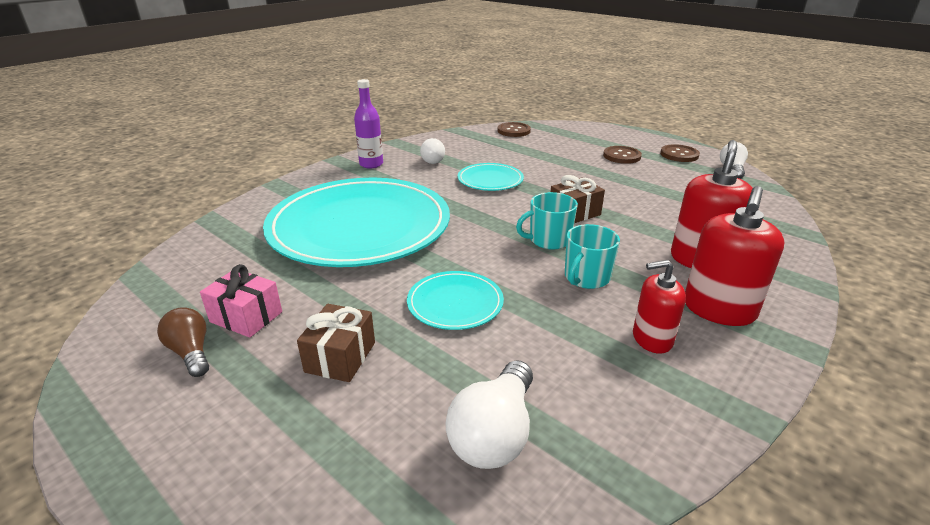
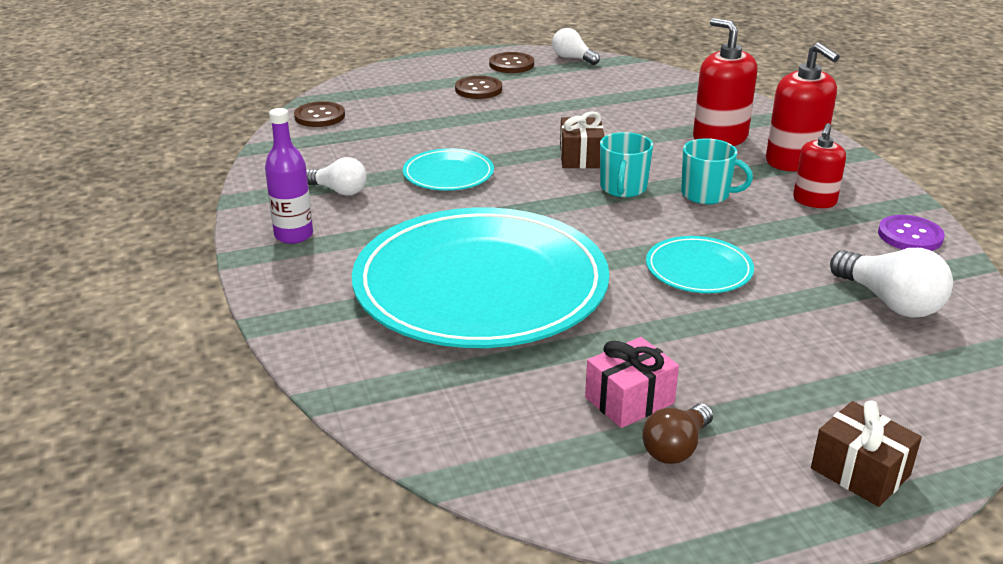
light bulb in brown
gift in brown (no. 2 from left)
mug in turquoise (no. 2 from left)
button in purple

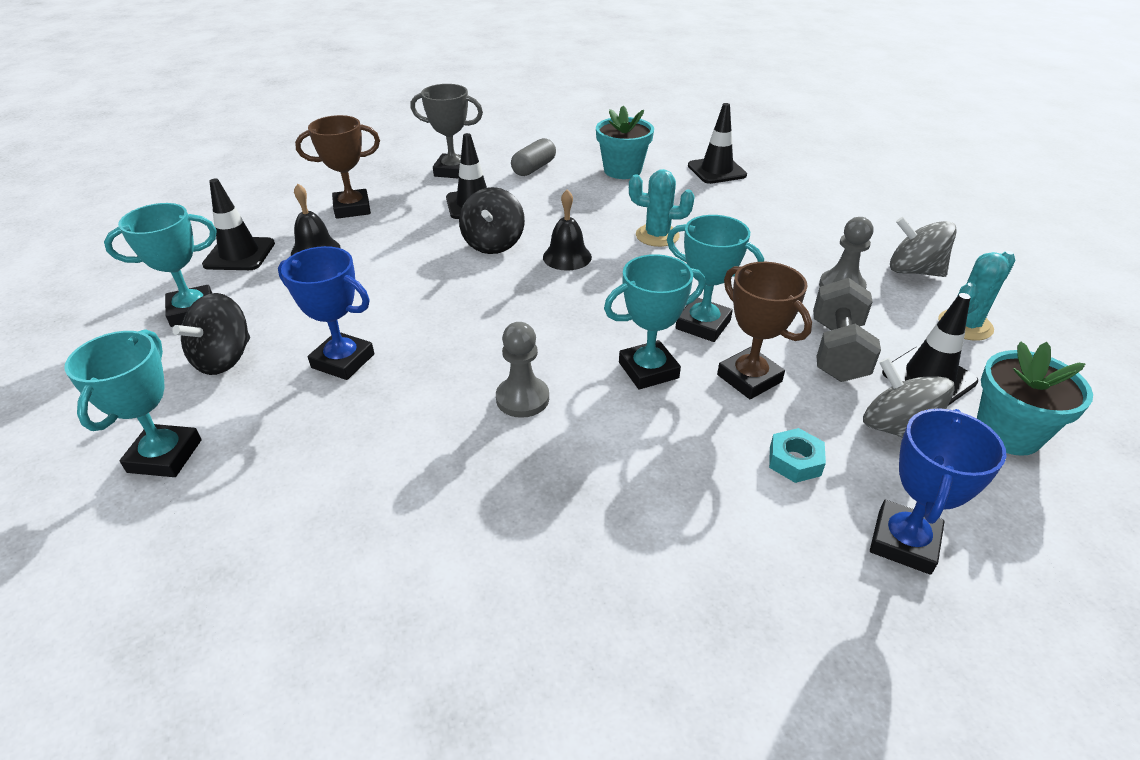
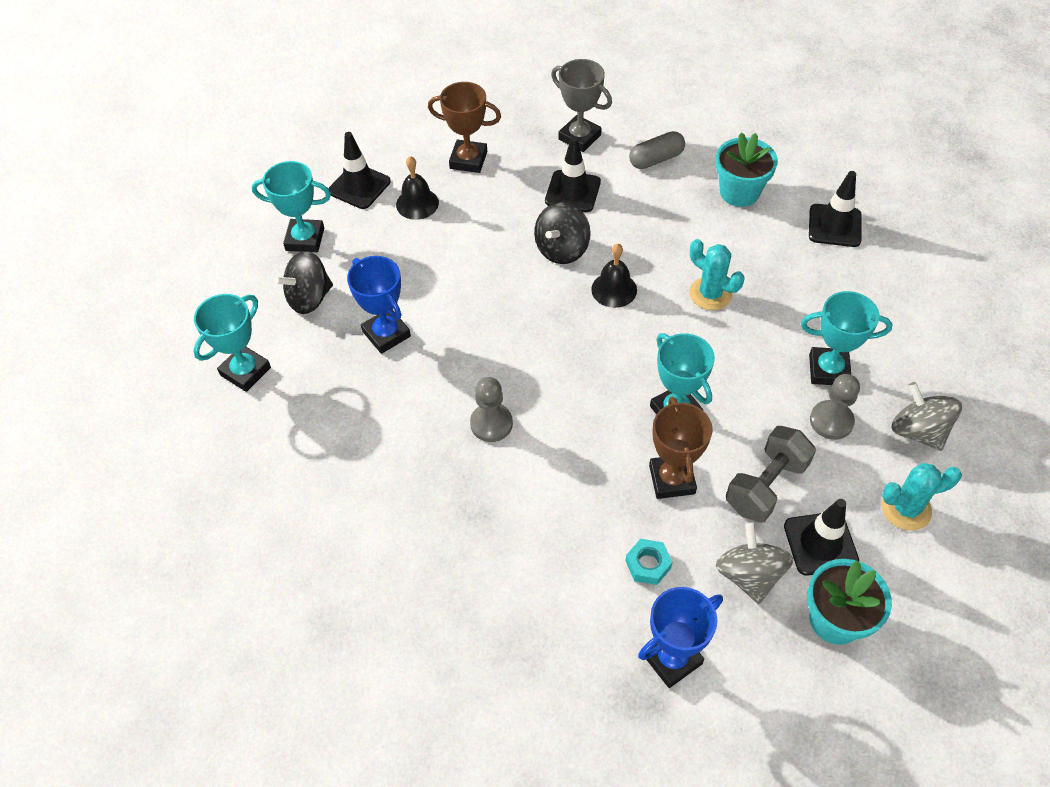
trophy in turquoise (no. 4 from left)

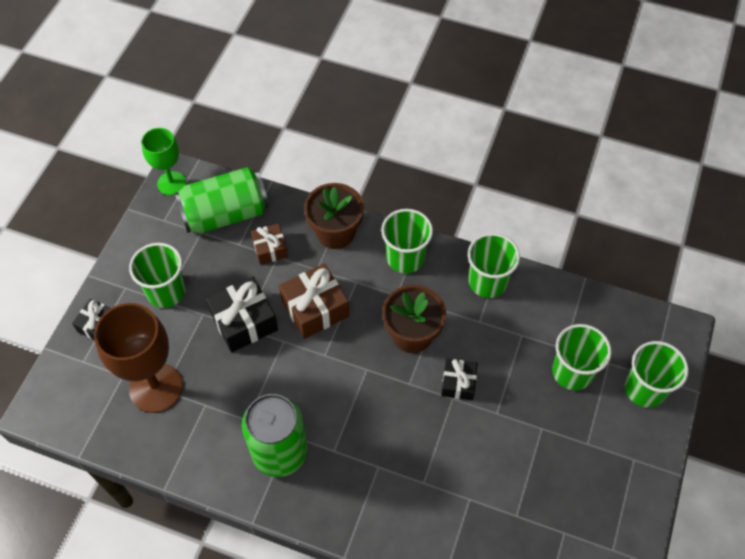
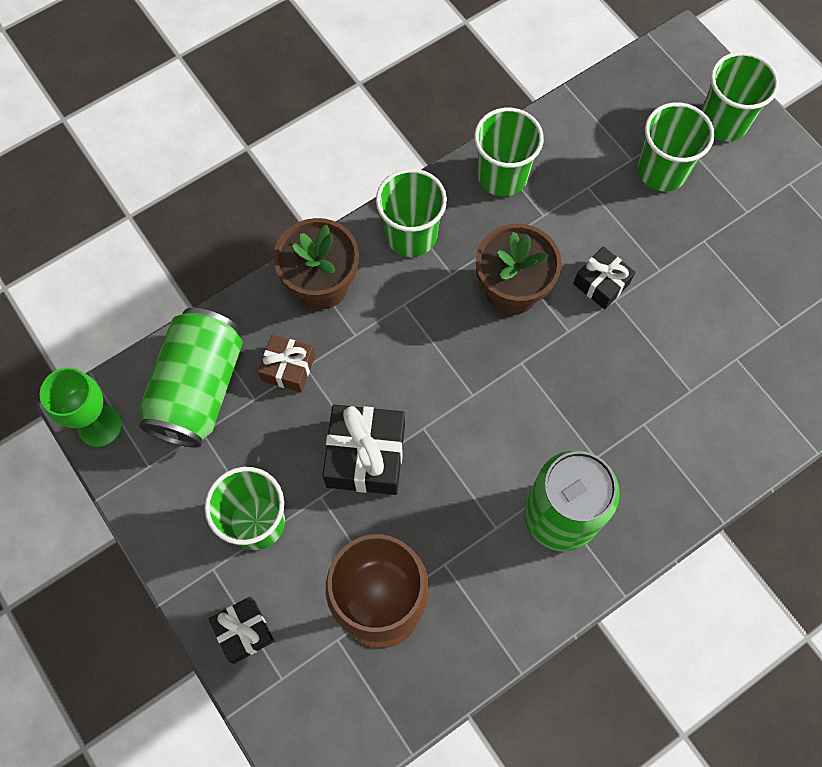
gift in brown (no. 2 from left in the first image)

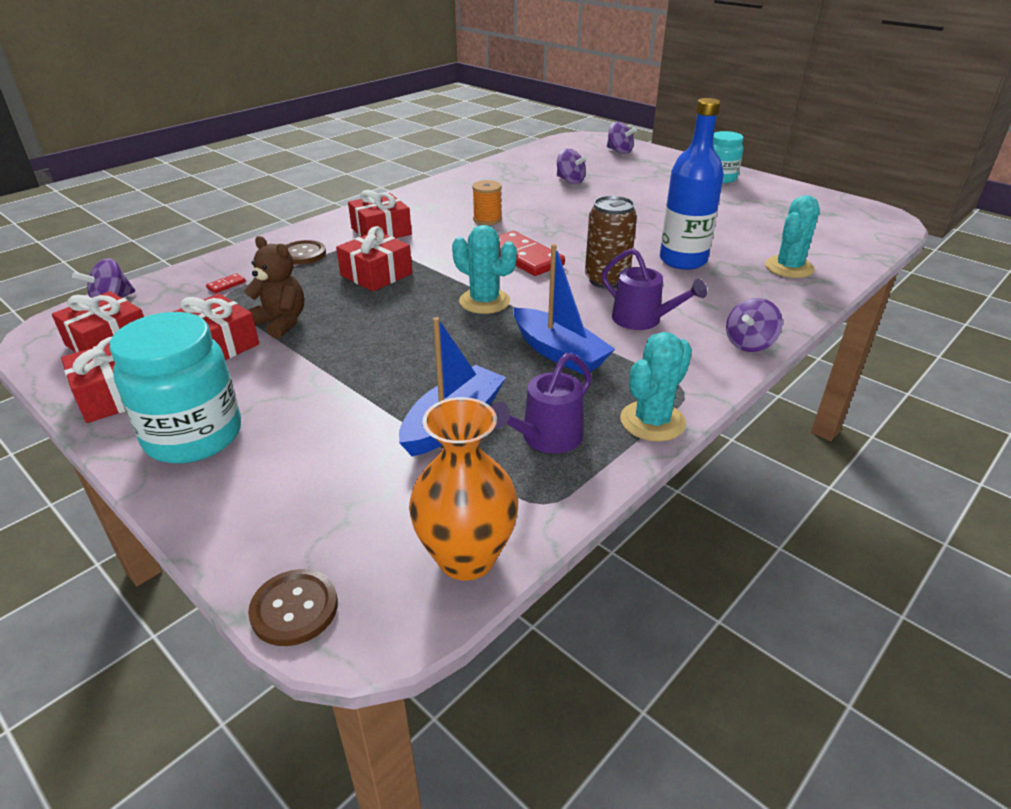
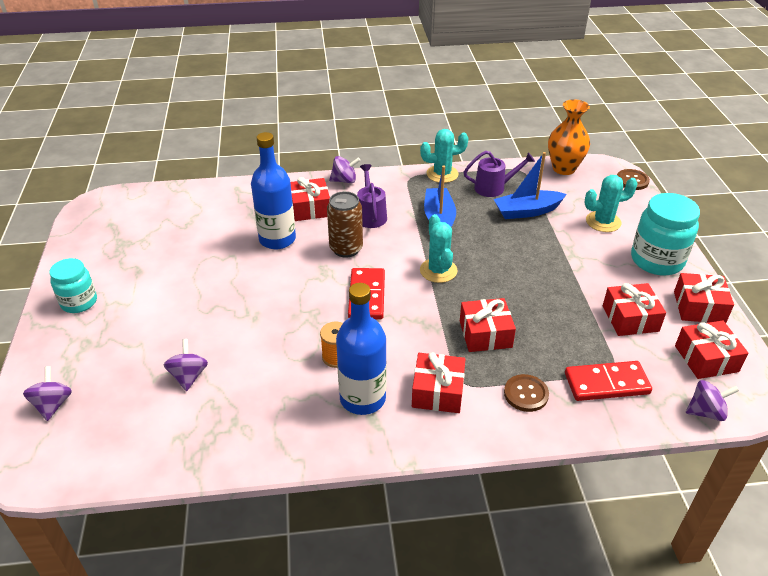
domino in red (no. 2 from left)
teddy bear in brown
cactus in turquoise (no. 3 from left)
gift in red (no. 1 from left)
bottle in blue (no. 2 from left)

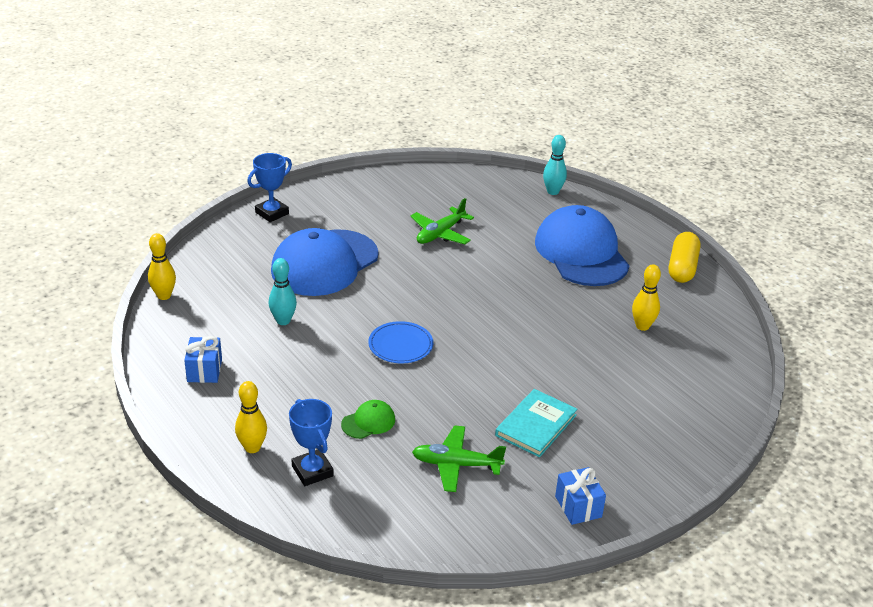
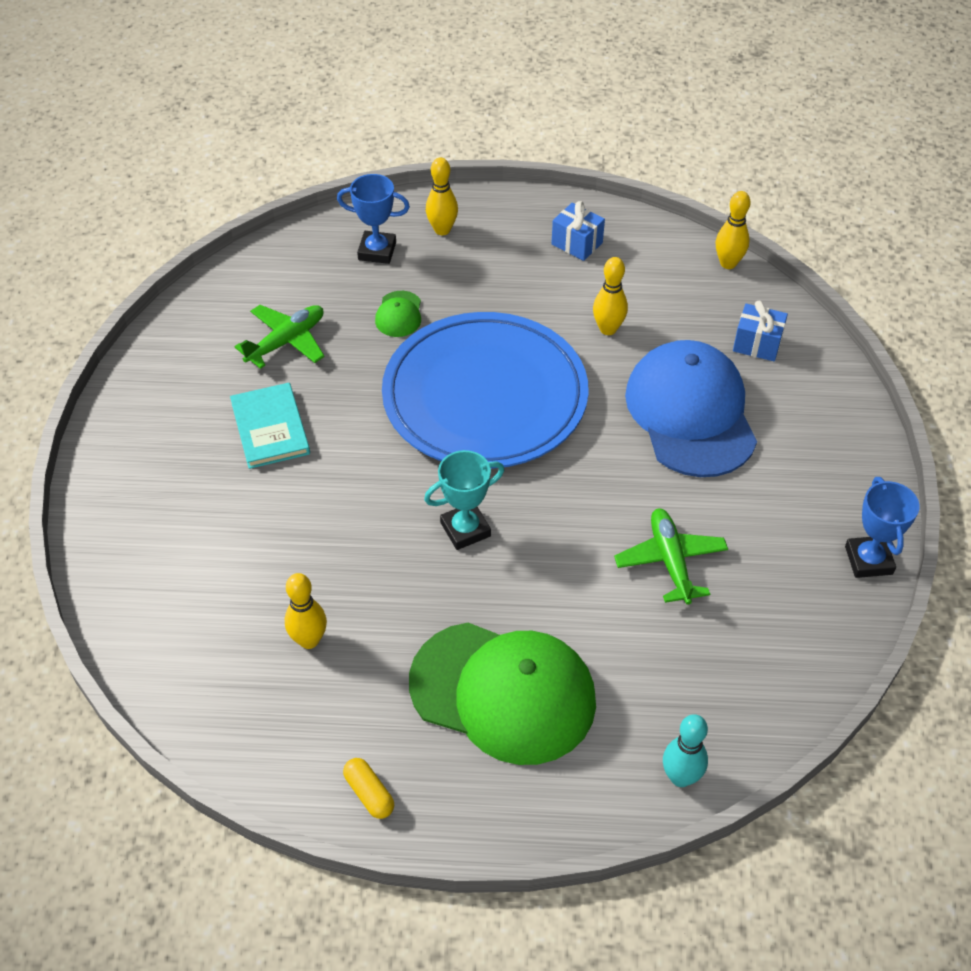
trophy in blue (no. 2 from left)
bowling pin in yellow (no. 3 from left)
plate in blue
cap in green (no. 2 from left)
gift in blue (no. 2 from left)
capsule in yellow
trophy in turquoise

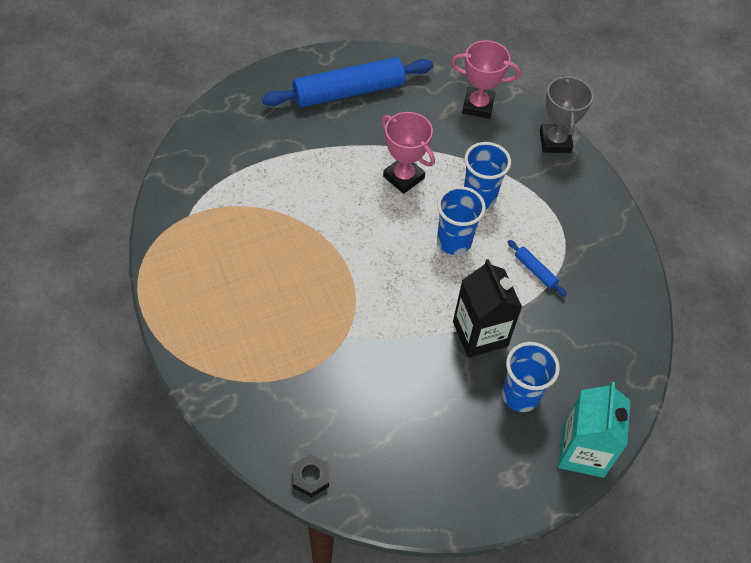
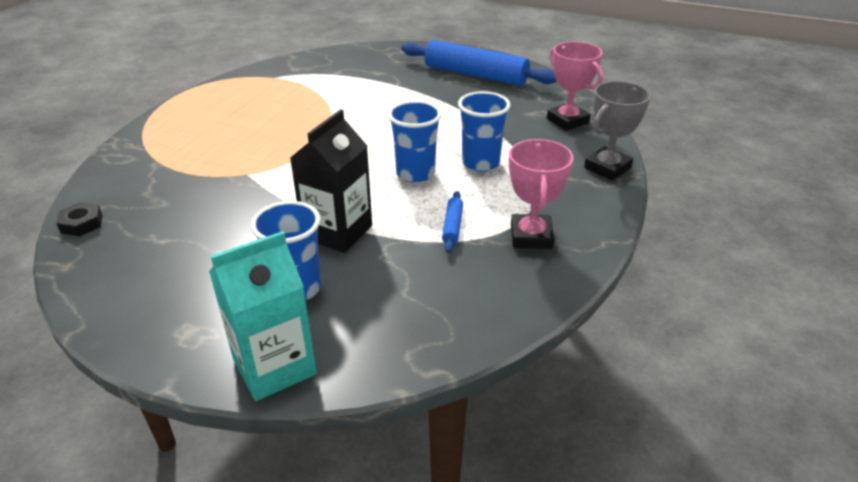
trophy in pink (no. 1 from left)

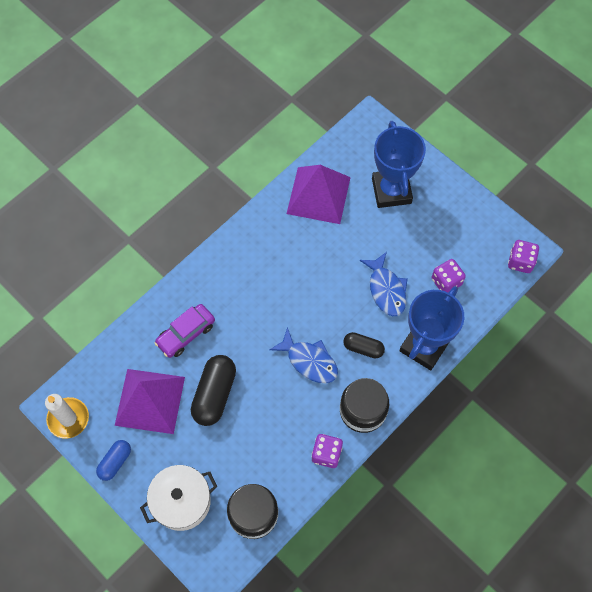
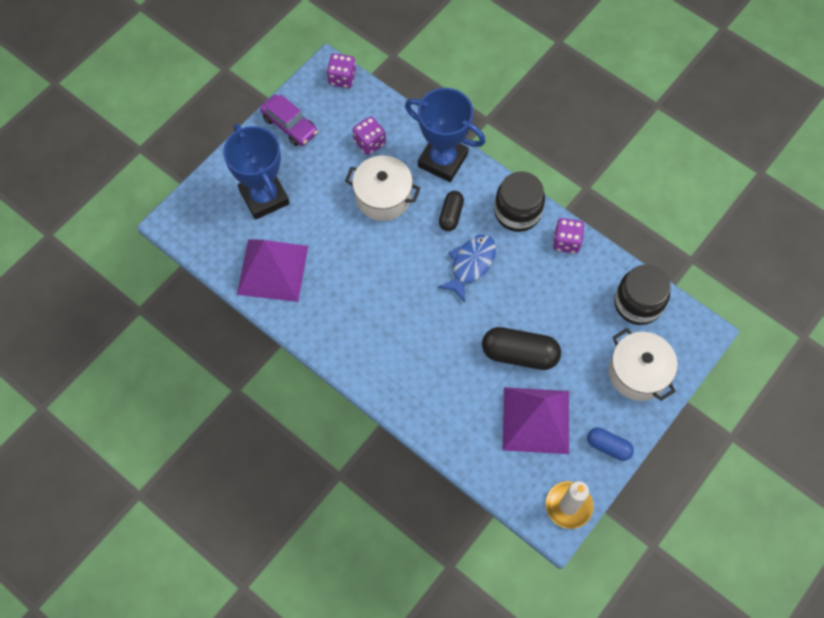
car in purple
pot in white (no. 1 from left)
trophy in blue (no. 1 from left)

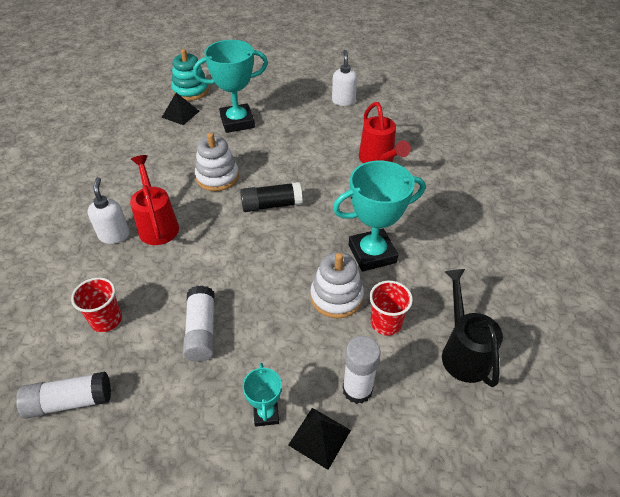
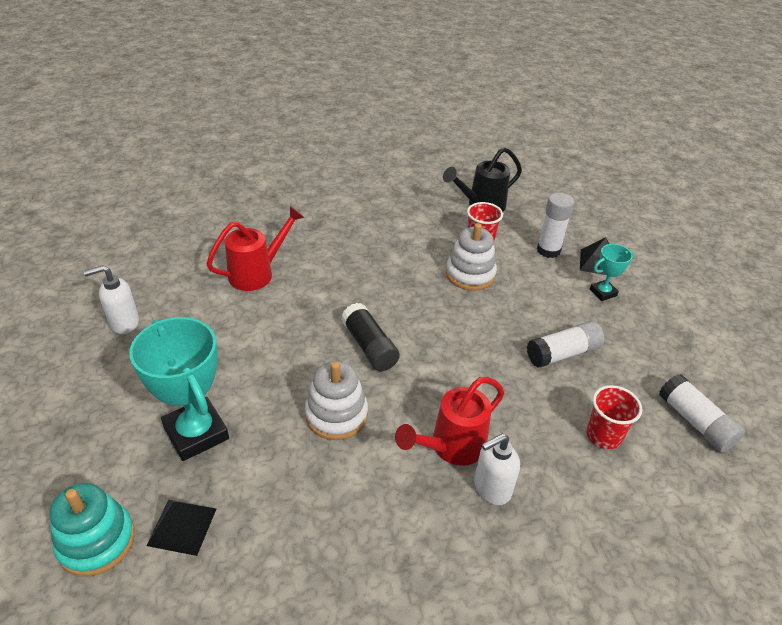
trophy in turquoise (no. 3 from left in the first image)

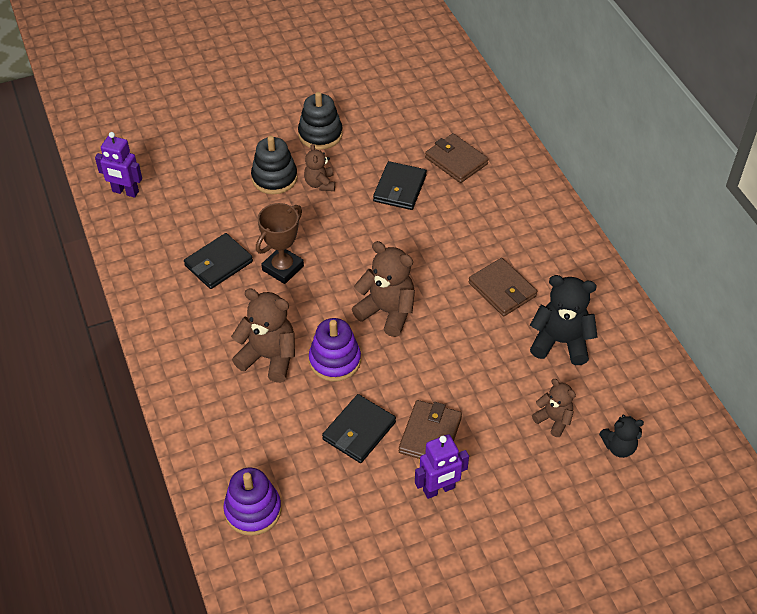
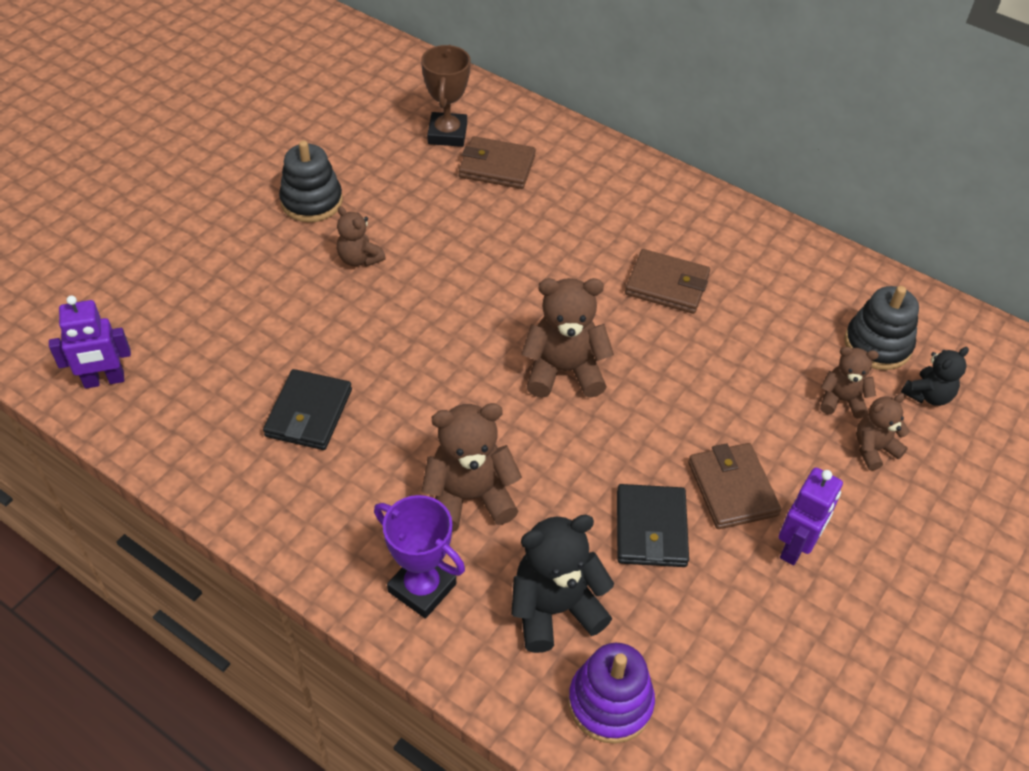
stacking toy in black (no. 2 from left)
trophy in brown
stacking toy in purple (no. 2 from left in the first image)
wallet in black (no. 3 from left in the first image)
teddy bear in black (no. 1 from left)
trophy in purple
teddy bear in brown (no. 5 from left)

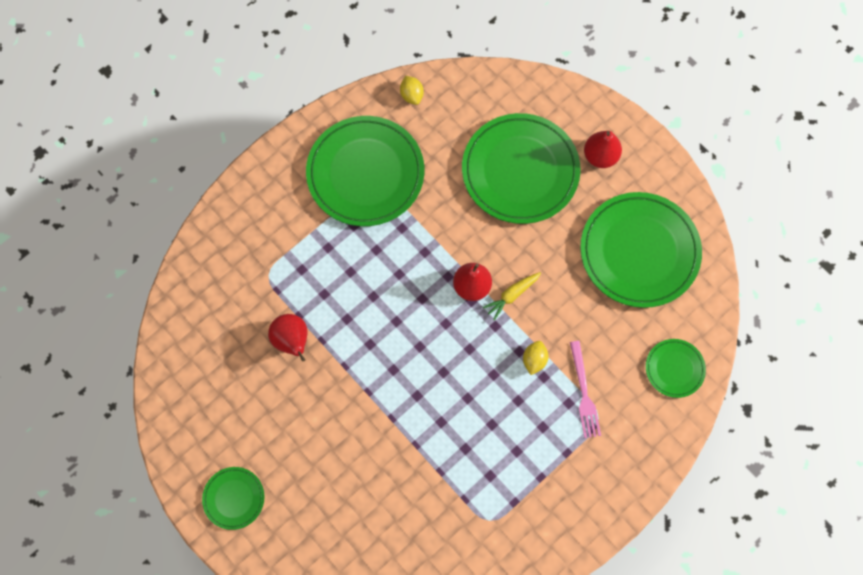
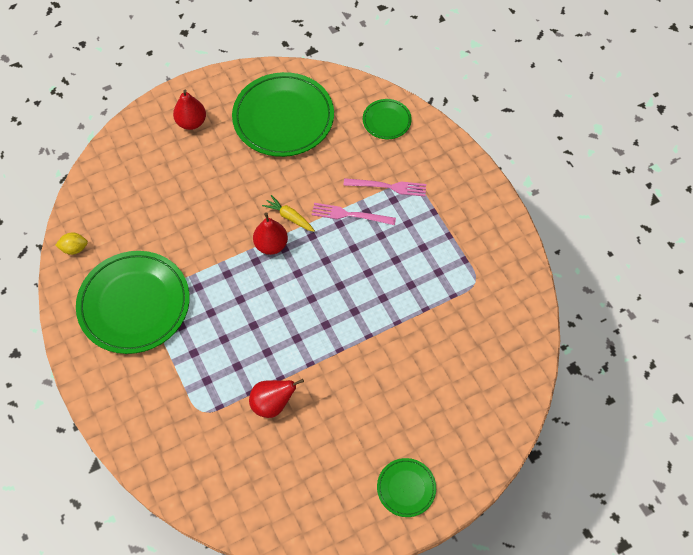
plate in green (no. 3 from left in the first image)
carrot in yellow
fork in pink (no. 1 from left)

